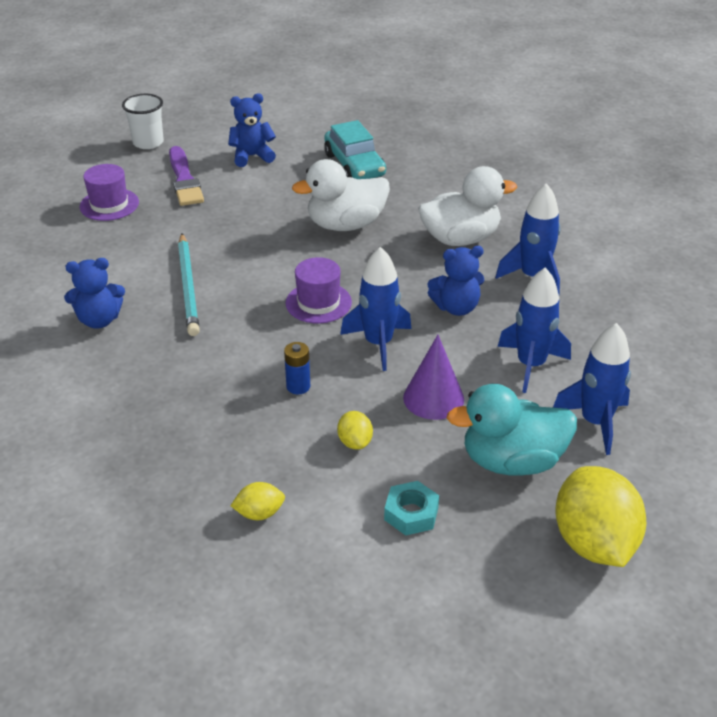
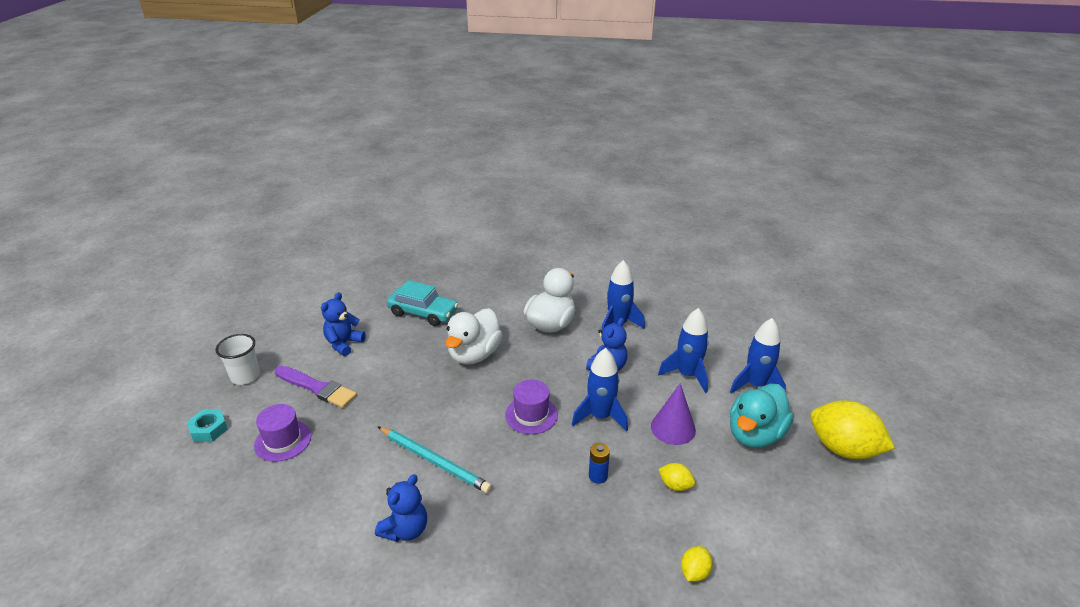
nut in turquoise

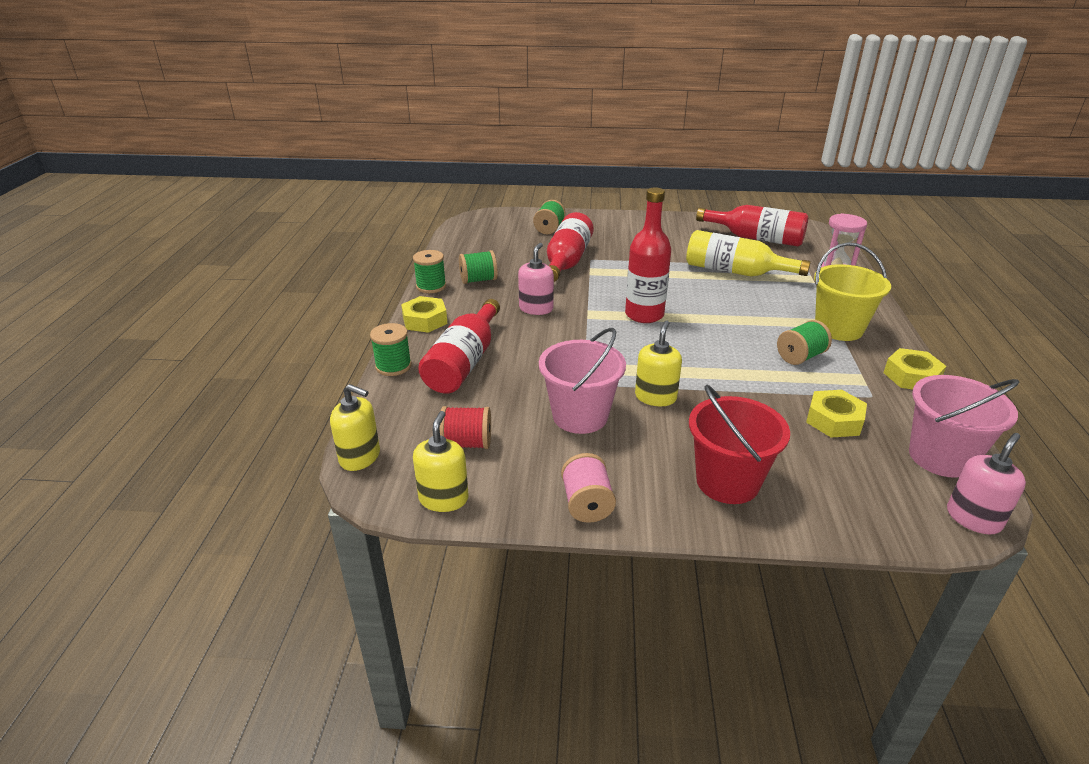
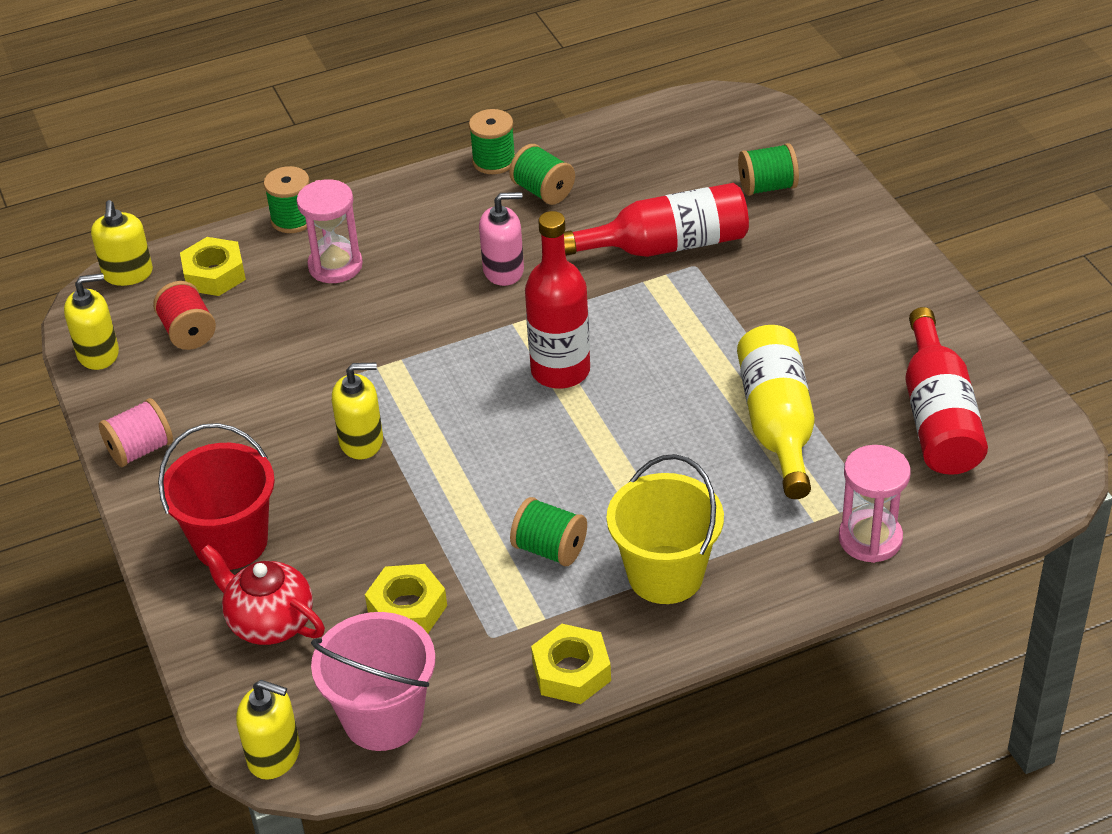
nut in yellow (no. 1 from left)
hourglass in pink (no. 1 from left)
bucket in pink (no. 1 from left in the first image)
soap dispenser in yellow (no. 3 from left)
teapot in red

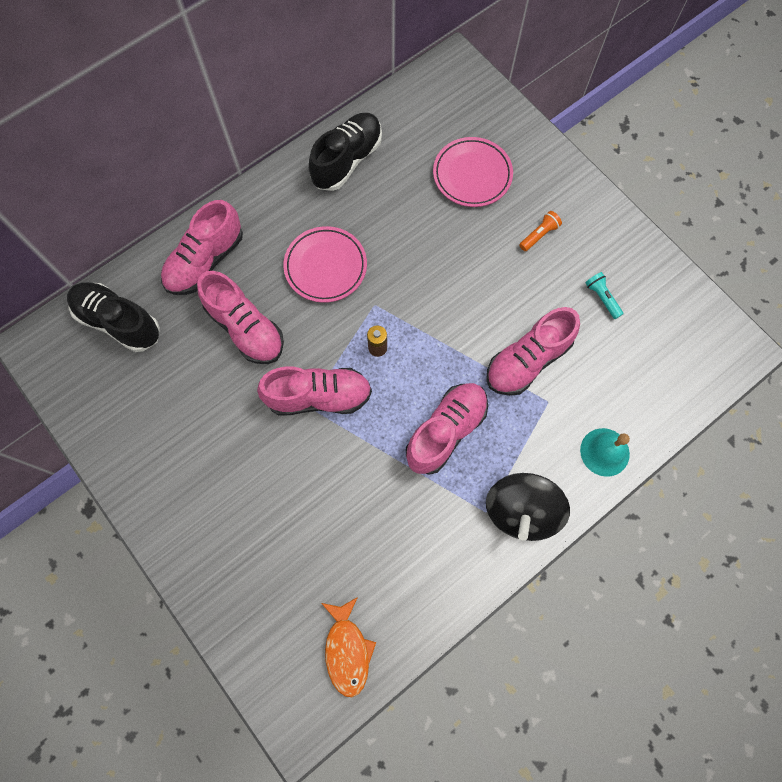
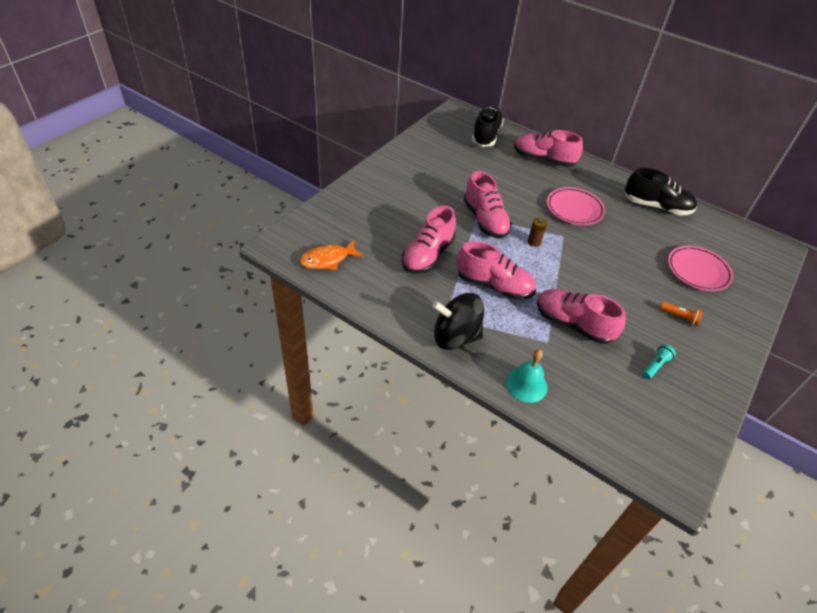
shoe in pink (no. 1 from left)

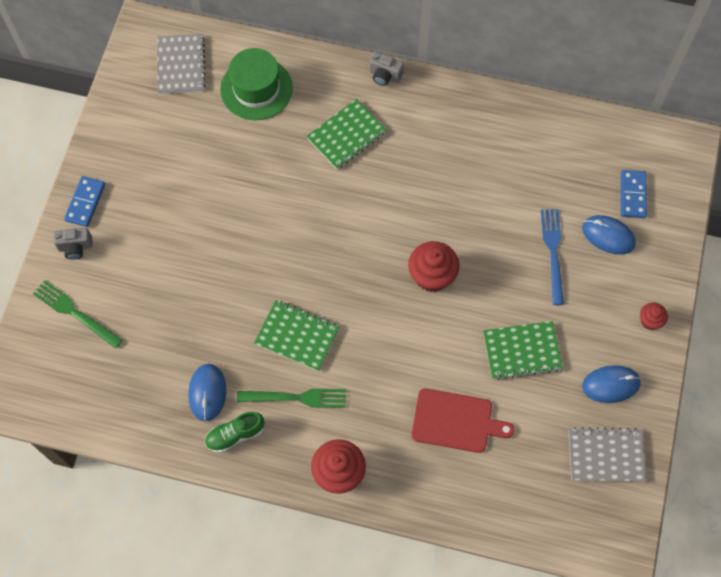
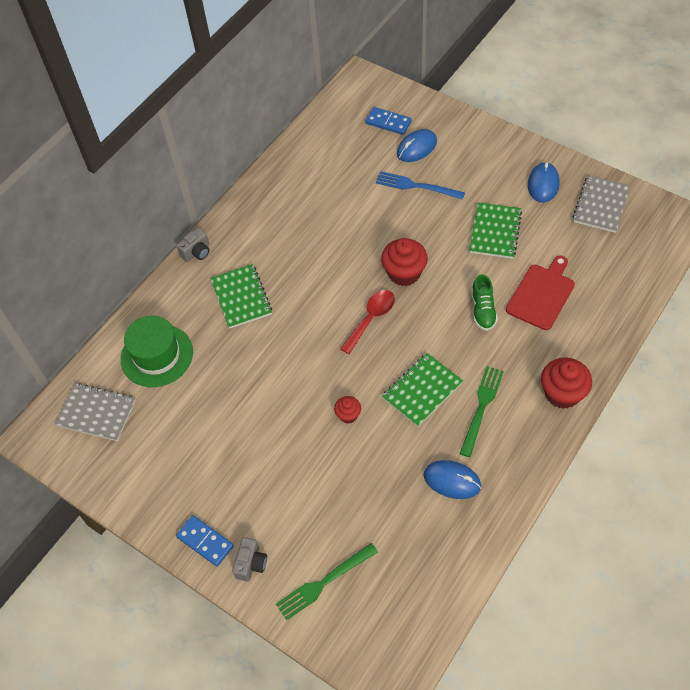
shoe in green
cupcake in red (no. 1 from left)
spoon in red

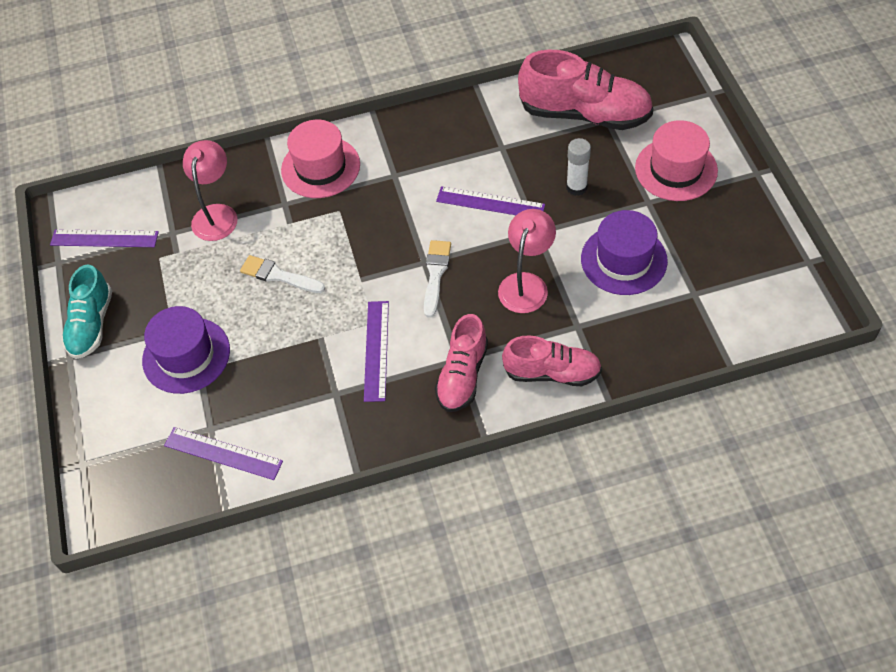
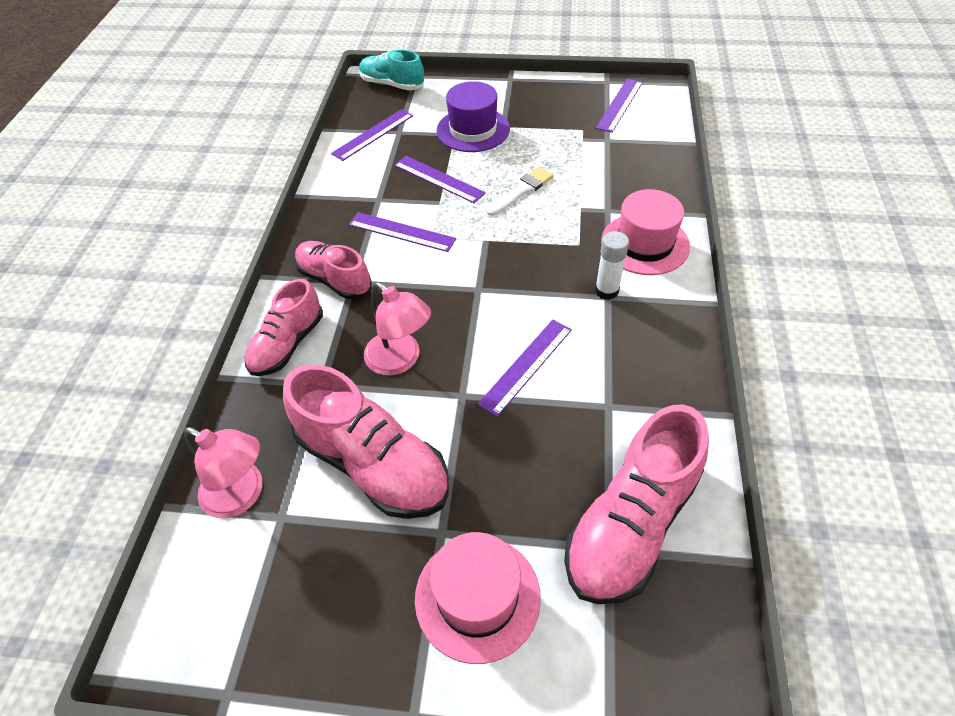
shoe in turquoise
lamp in pink (no. 1 from left)
brush in white (no. 2 from left in the first image)
glue stick in white
shoe in pink (no. 3 from left)
ruler in purple (no. 3 from left)

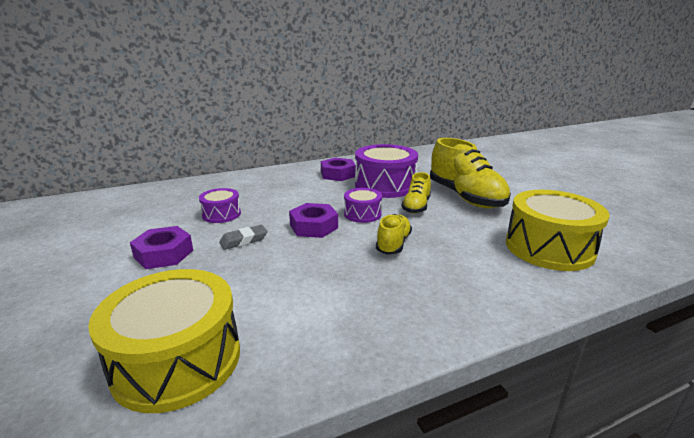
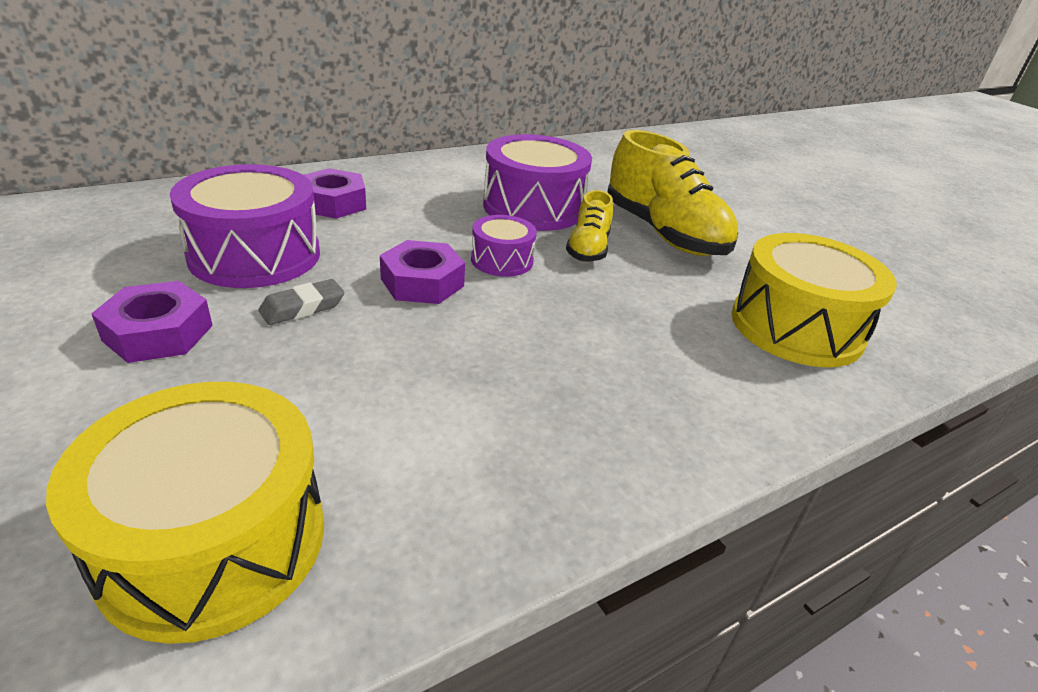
drum in purple (no. 1 from left)
nut in purple (no. 2 from left)
shoe in yellow (no. 1 from left in the first image)

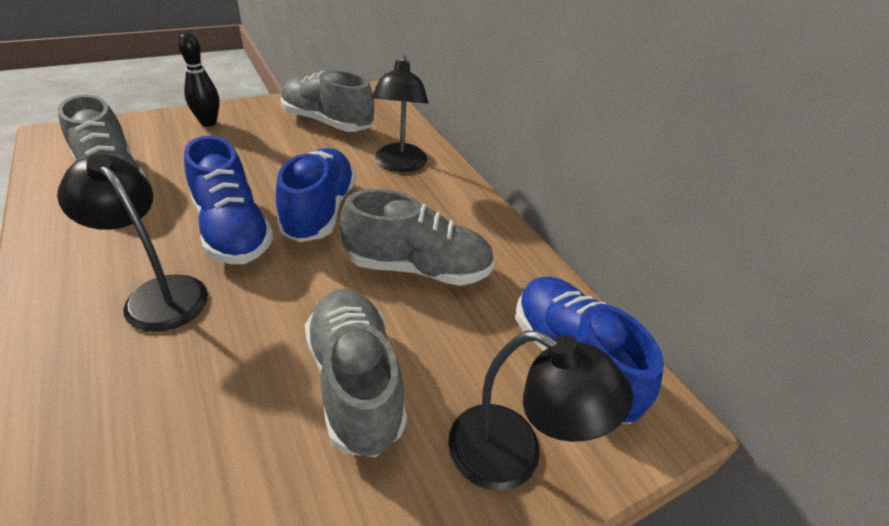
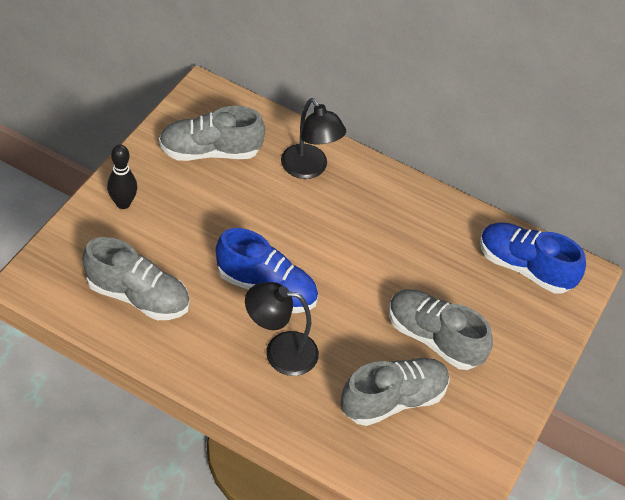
shoe in blue (no. 2 from left in the first image)
shoe in grey (no. 3 from left)
lamp in black (no. 3 from left in the first image)

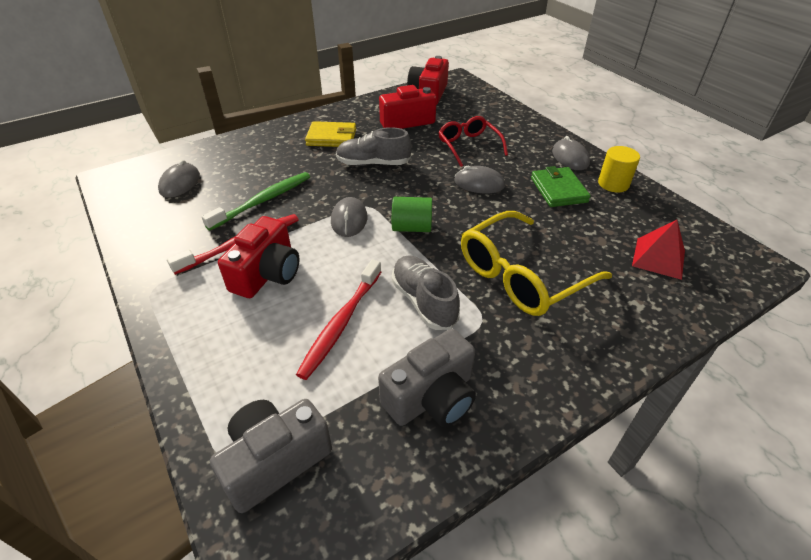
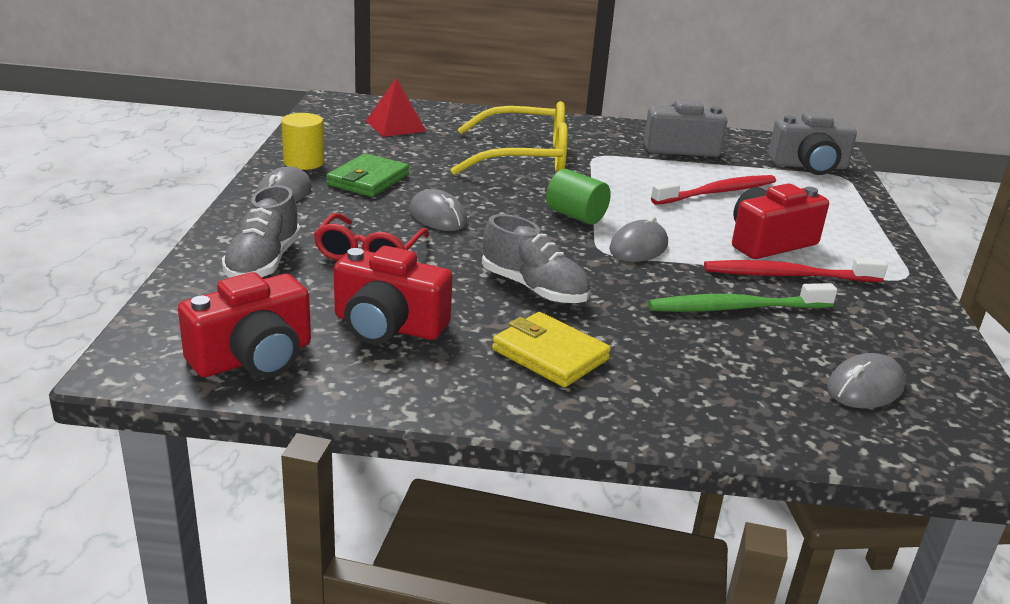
shoe in grey (no. 1 from left)

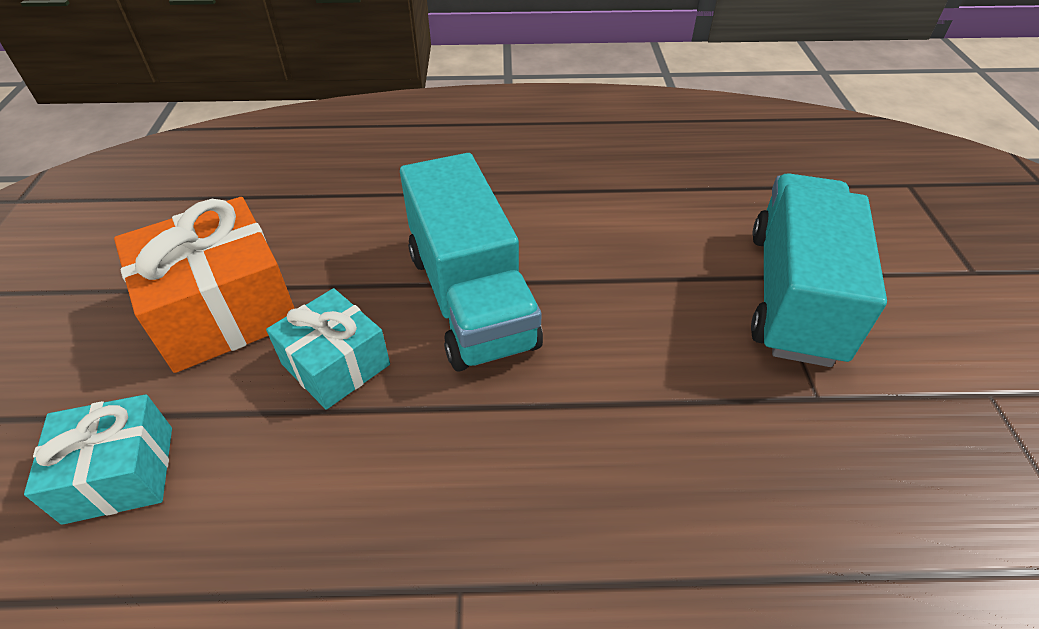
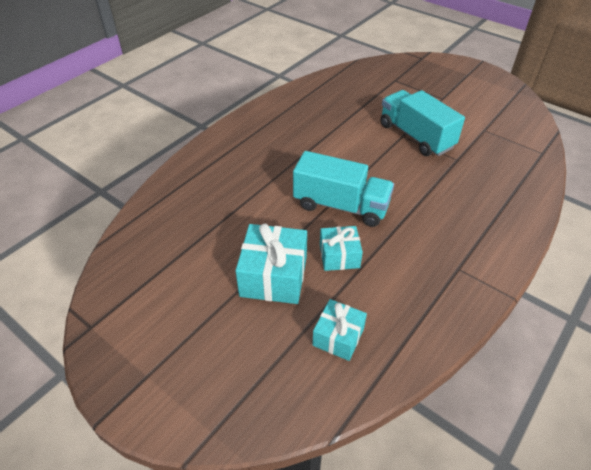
gift in turquoise (no. 1 from left)

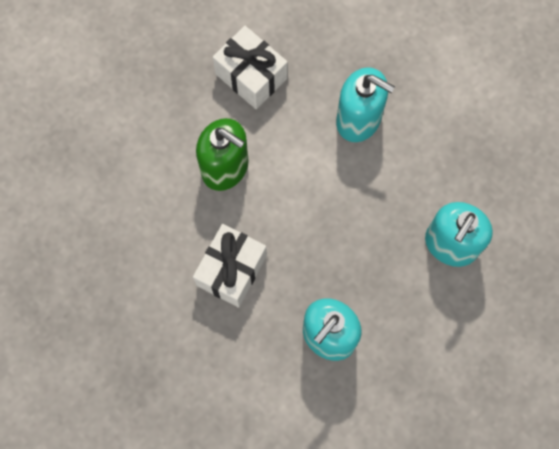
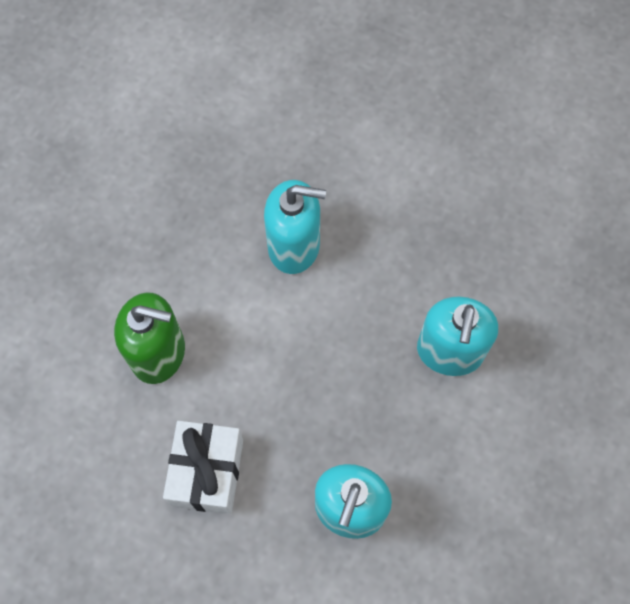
gift in white (no. 2 from left in the first image)

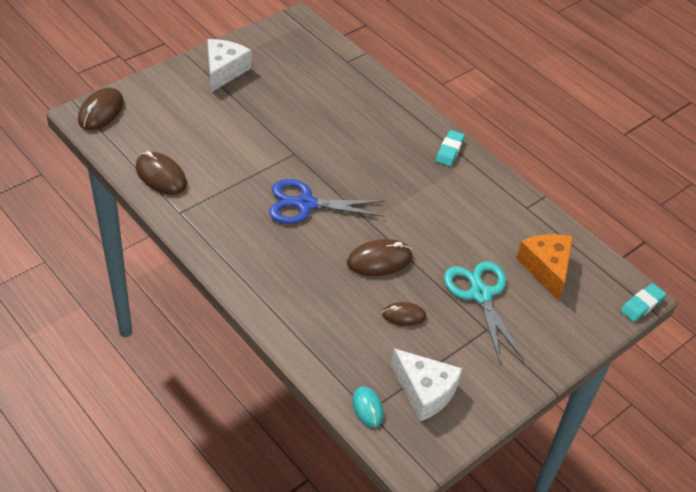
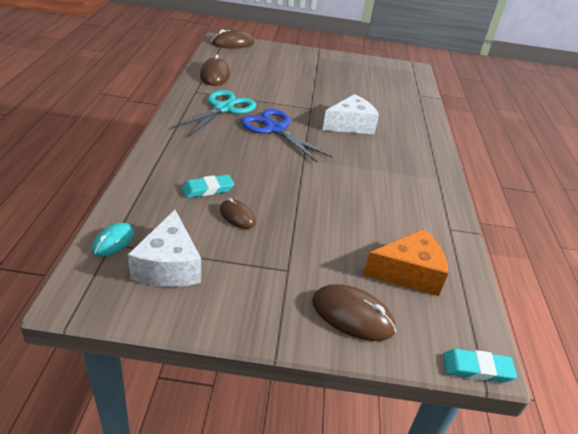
cheese in white (no. 2 from left)
mouse in brown (no. 4 from left)
eraser in turquoise (no. 1 from left)
scissors in turquoise
cheese in orange

